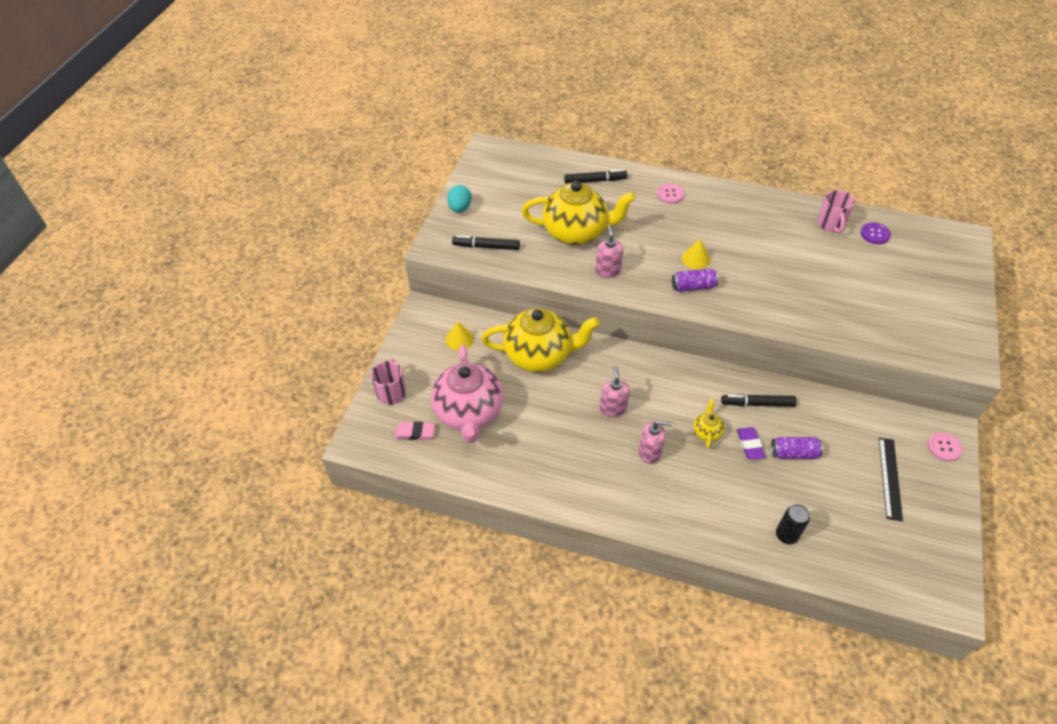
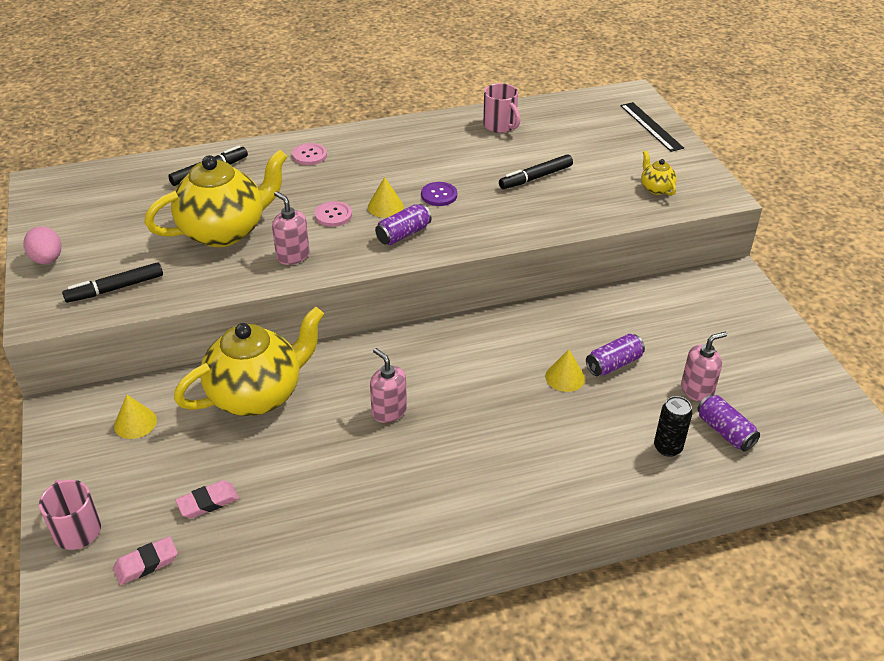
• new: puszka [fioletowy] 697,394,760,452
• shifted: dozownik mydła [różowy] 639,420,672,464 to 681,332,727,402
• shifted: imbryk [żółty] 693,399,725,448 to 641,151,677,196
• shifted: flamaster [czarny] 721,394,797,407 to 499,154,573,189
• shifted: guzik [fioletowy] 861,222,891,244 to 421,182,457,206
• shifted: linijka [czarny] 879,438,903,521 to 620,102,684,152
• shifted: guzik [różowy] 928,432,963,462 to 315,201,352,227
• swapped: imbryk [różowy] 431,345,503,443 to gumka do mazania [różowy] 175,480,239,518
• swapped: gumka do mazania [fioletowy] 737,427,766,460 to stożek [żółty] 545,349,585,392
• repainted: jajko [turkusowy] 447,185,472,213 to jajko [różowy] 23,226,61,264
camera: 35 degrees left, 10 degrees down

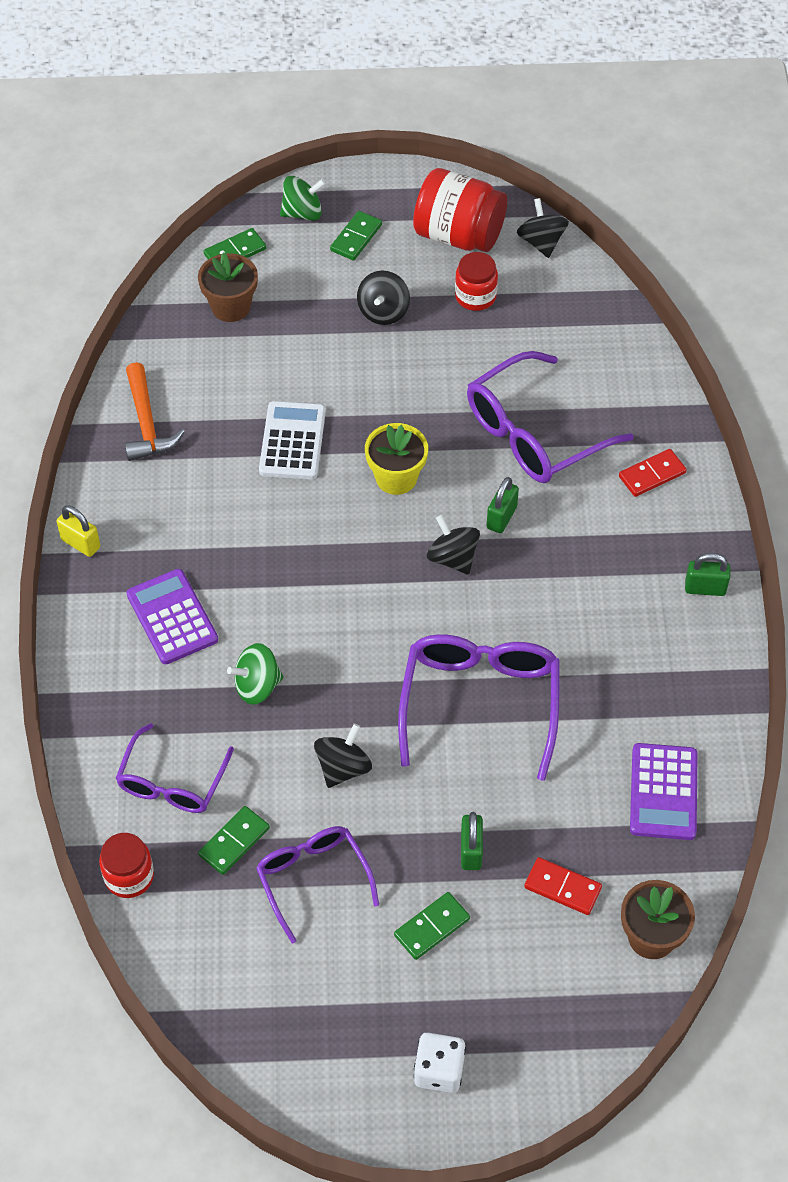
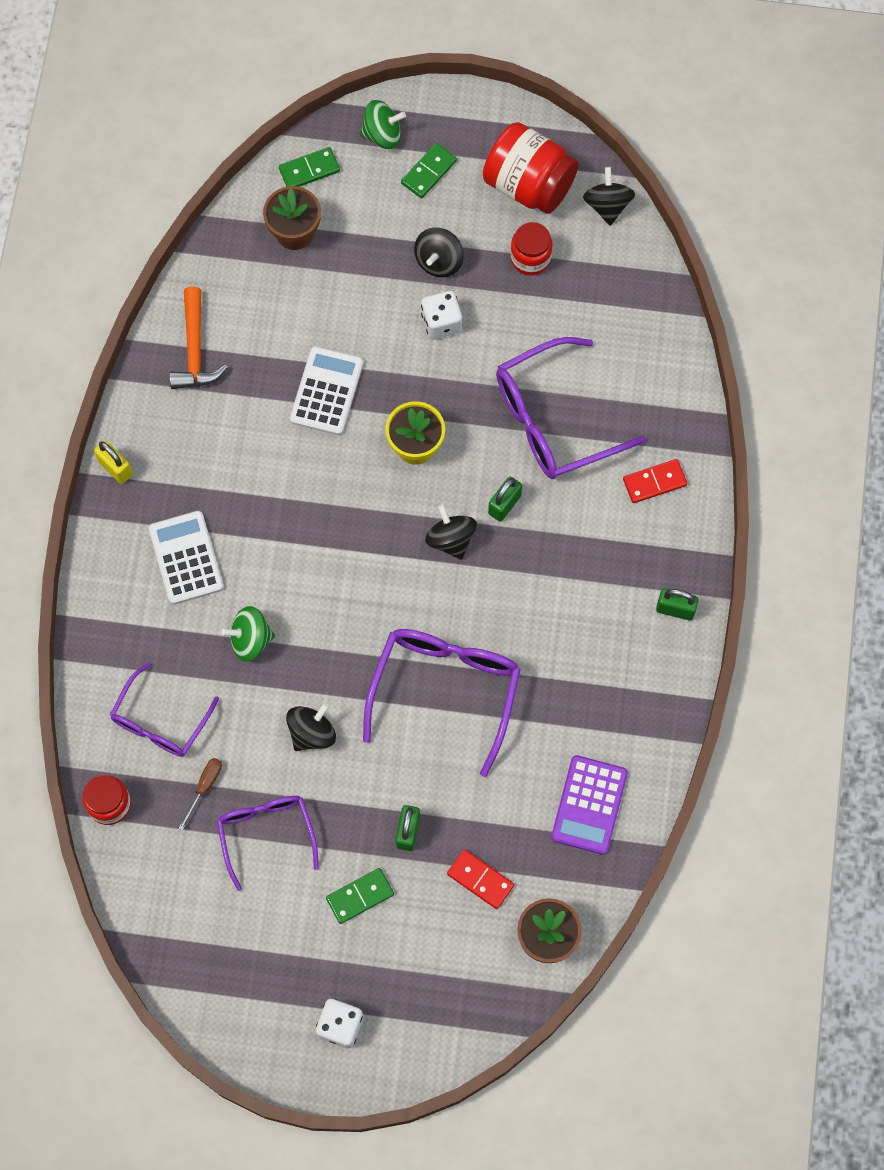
• new: kostka do gry [biały] 421,291,463,339
• swapped: kostka domina [zielony] 198,806,270,875 to śrubokręt [brązowy] 178,758,222,831
• repainted: kalkulator [fioletowy] 127,569,218,664 to kalkulator [biały] 149,511,224,605
camera: 10 degrees right, 15 degrees up

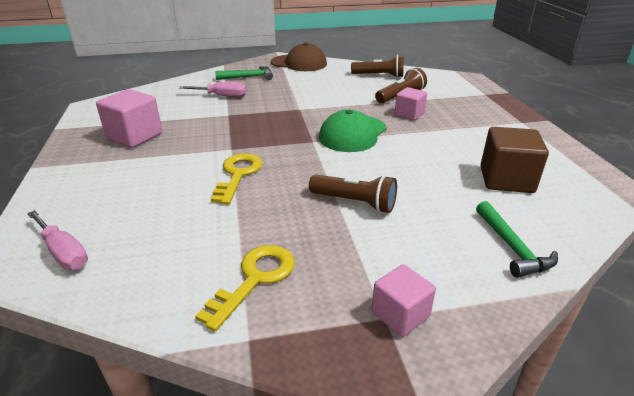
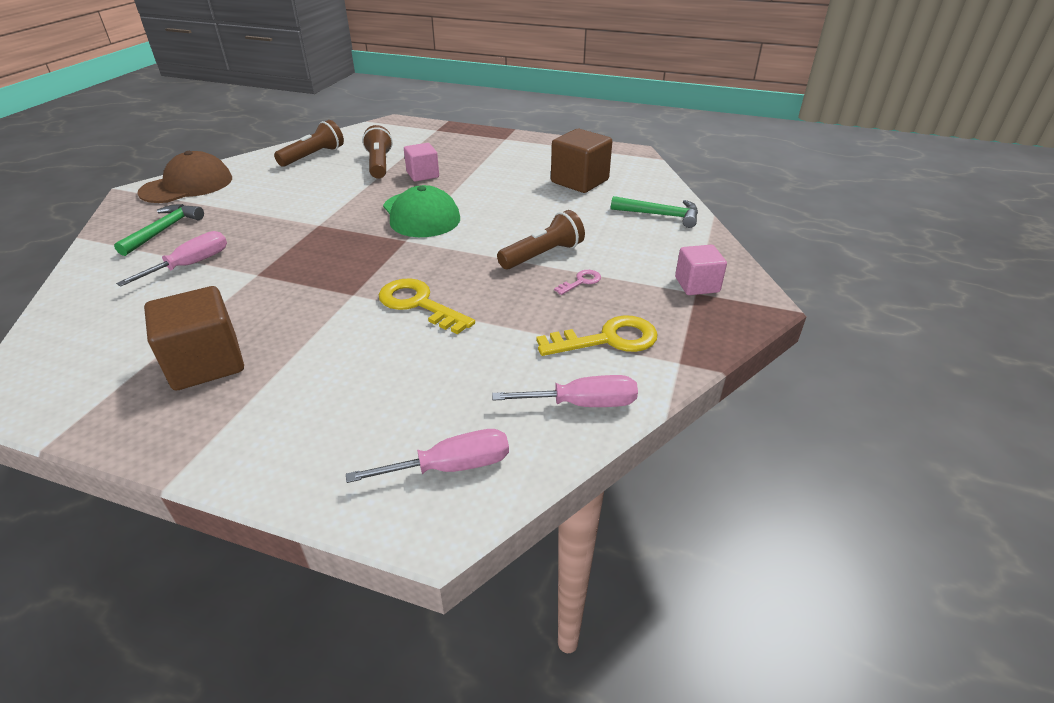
• new: śrubokręt [różowy] 492,375,638,407
• new: klucz [różowy] 554,270,601,295
• repainted: sześcian [różowy] 96,89,162,148 to sześcian [brązowy] 144,286,244,390
• rotated: klucz [żółty] 195,245,295,331 = 536,315,657,356 105 degrees clockwise
camera: 60 degrees left, 5 degrees up

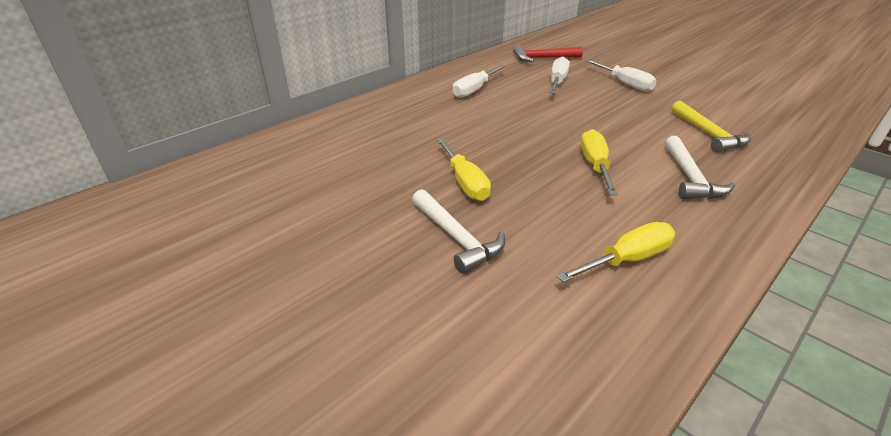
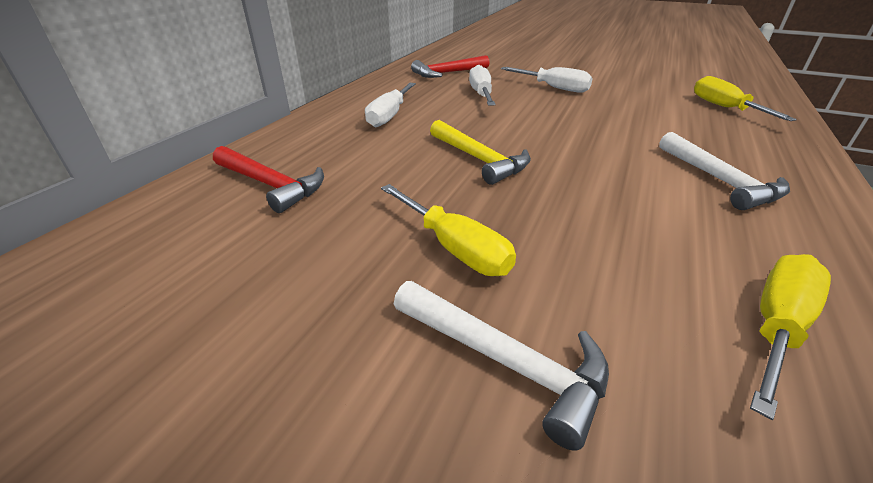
• new: młotek [czerwony] 213,146,324,213
• shifted: śrubokręt [żółty] 581,129,618,195 to 694,76,797,121
• shifted: młotek [żółty] 672,101,751,153 to 430,120,531,185
camera: 20 degrees left, 0 degrees up

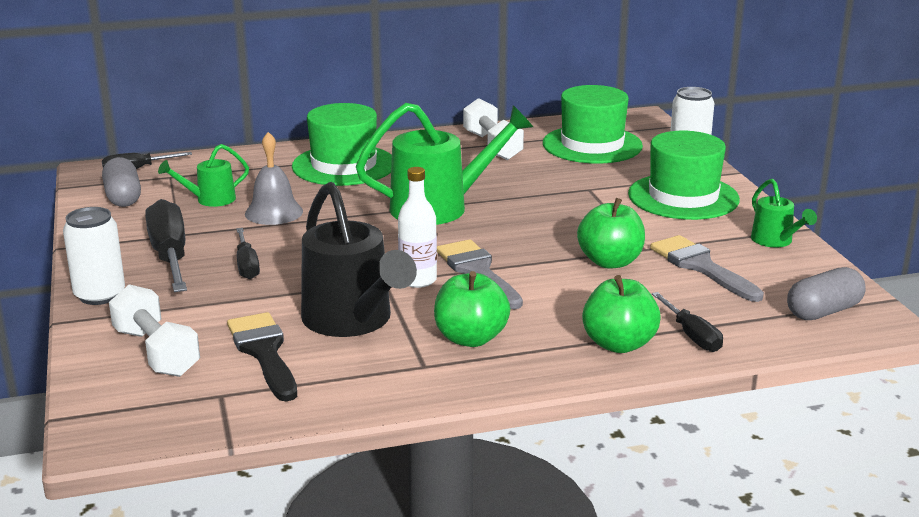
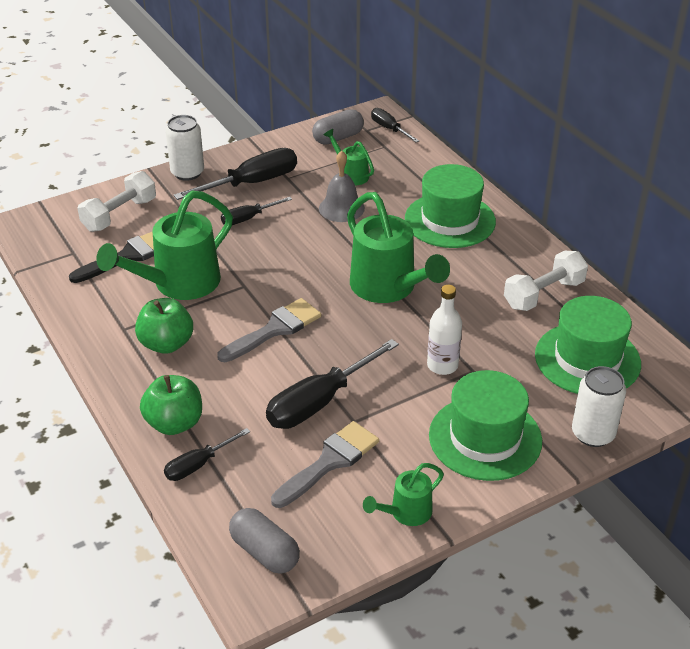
• shifted: butelka [biały] 398,167,437,288 to 427,285,462,375
• swapped: jabłko [zielony] 577,198,645,269 to śrubokręt [czarny] 266,339,399,429
• repainted: konewka [czarny] 301,182,417,337 to konewka [zielony] 96,191,233,300
camera: 75 degrees right, 15 degrees up

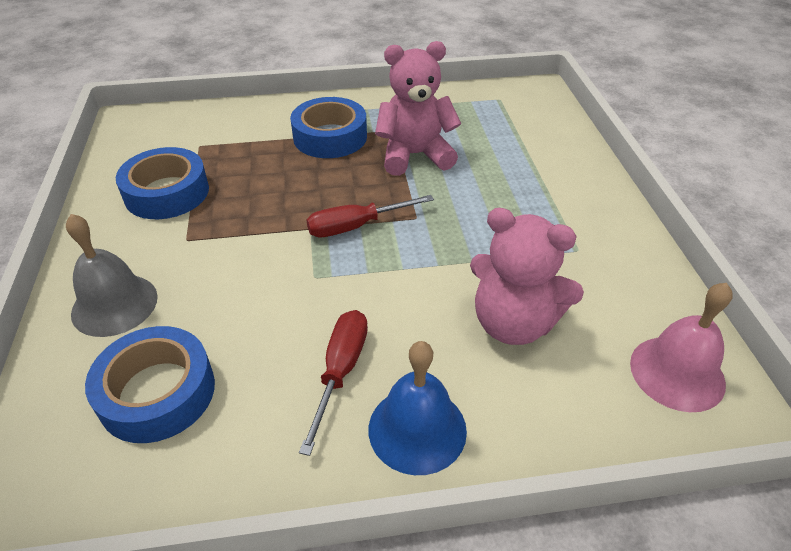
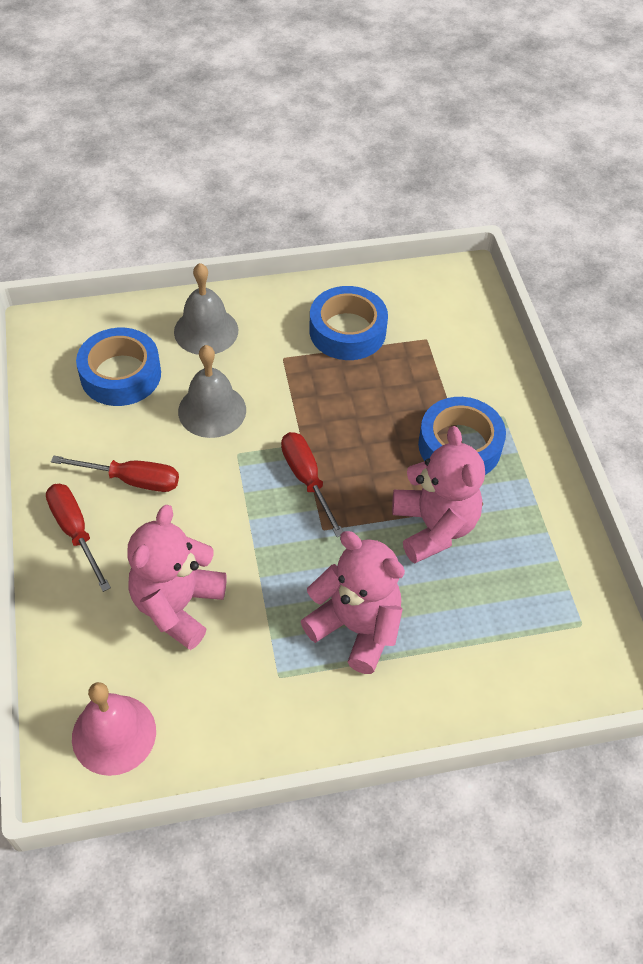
• new: dzwonek [szary] 178,345,246,438
• new: miś [różowy] 301,531,405,674
• swapped: dzwonek [niebieski] 369,341,467,475 to śrubokręt [czerwony] 46,484,111,592
camera: 85 degrees right, 10 degrees up

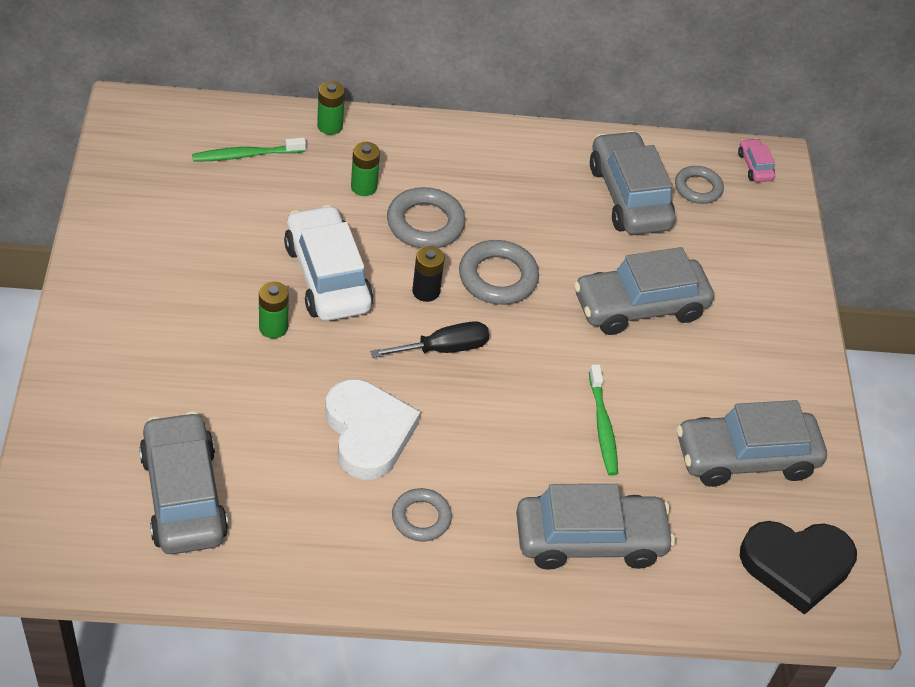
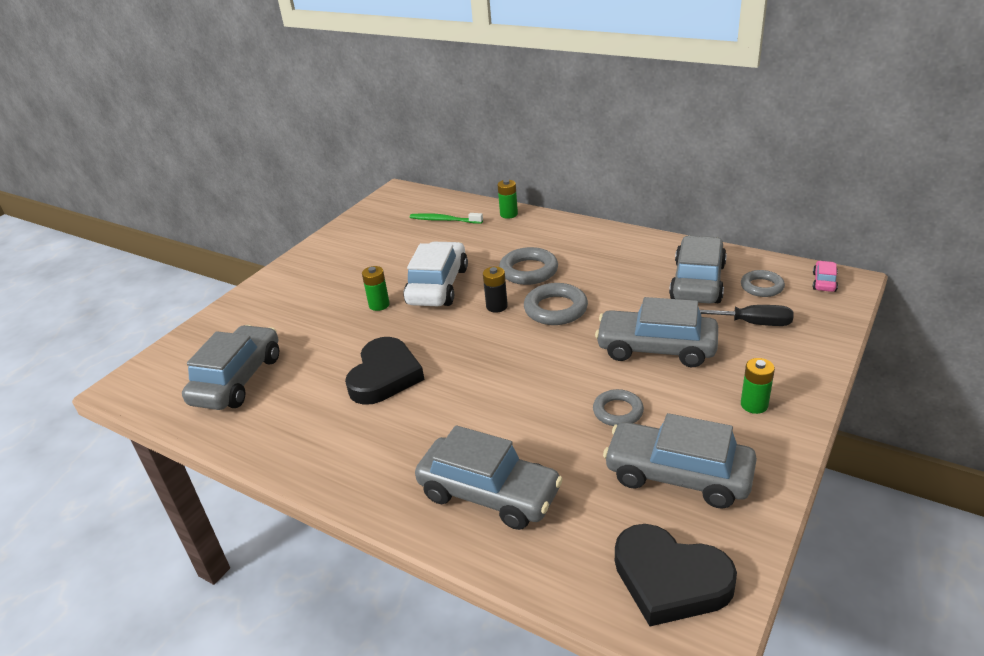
• gone: szczoteczka do zębów [zielony] 589,364,618,476
• shifted: bateria [zielony] 351,142,380,196 to 741,358,775,414
• shifted: śrubokręt [czarny] 370,321,489,358 to 700,305,793,326
• shifted: pierścień [szary] 392,488,452,542 to 593,389,644,426
• repainted: serce [biały] 325,379,420,480 to serce [czarny] 345,337,424,405
camera: 40 degrees right, 15 degrees down

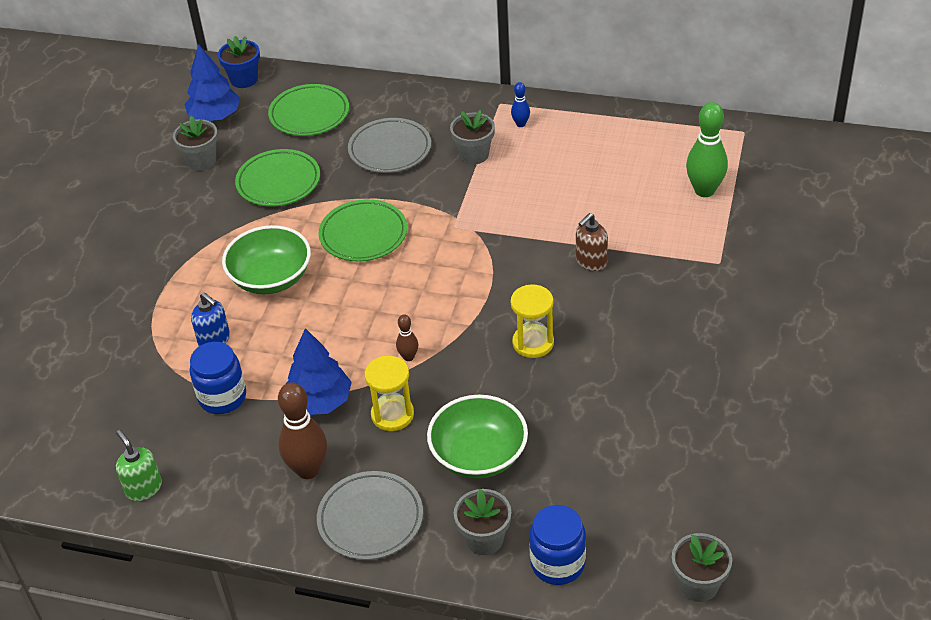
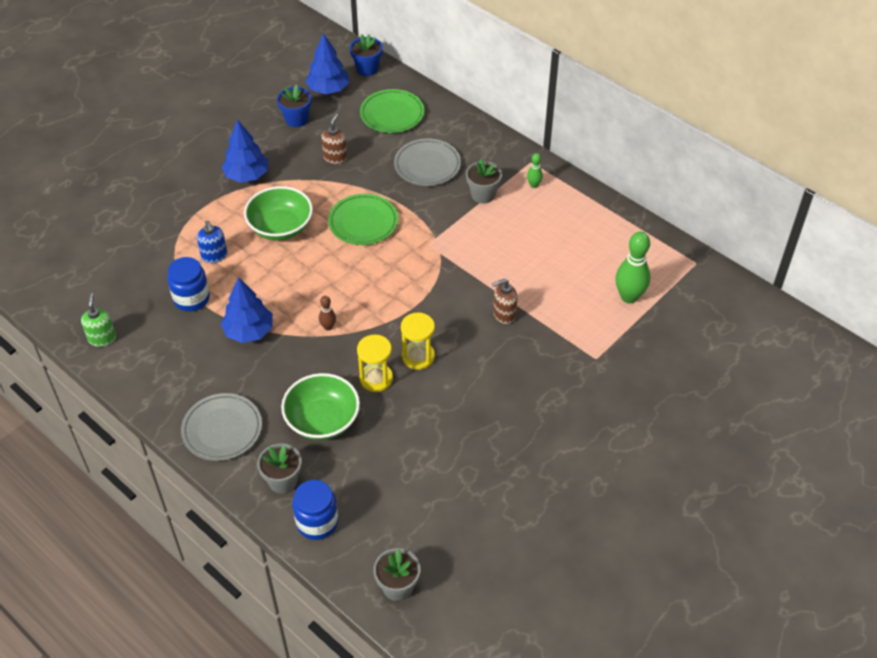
• gone: kręgiel [brązowy] 278,382,327,479
• new: drzewko [niebieski] 222,119,268,183
• shifted: klepsydra [żółty] 365,356,414,431 to 357,335,393,392
• swapped: talerz [zielony] 235,149,320,206 to dozownik mydła [brązowy] 321,113,347,164
• repainted: doniczka [szary] 173,116,218,171 to doniczka [niebieski] 277,84,311,127
• repainted: kręgiel [niebieski] 511,82,530,127 to kręgiel [zielony] 527,153,543,188
camera: 25 degrees right, 5 degrees up

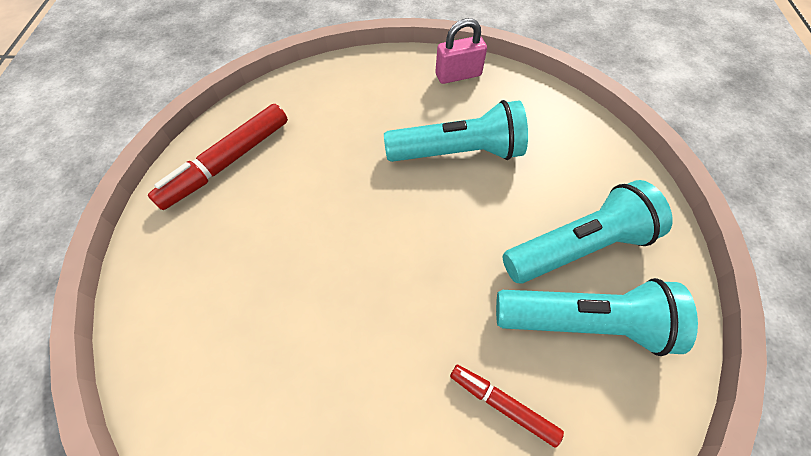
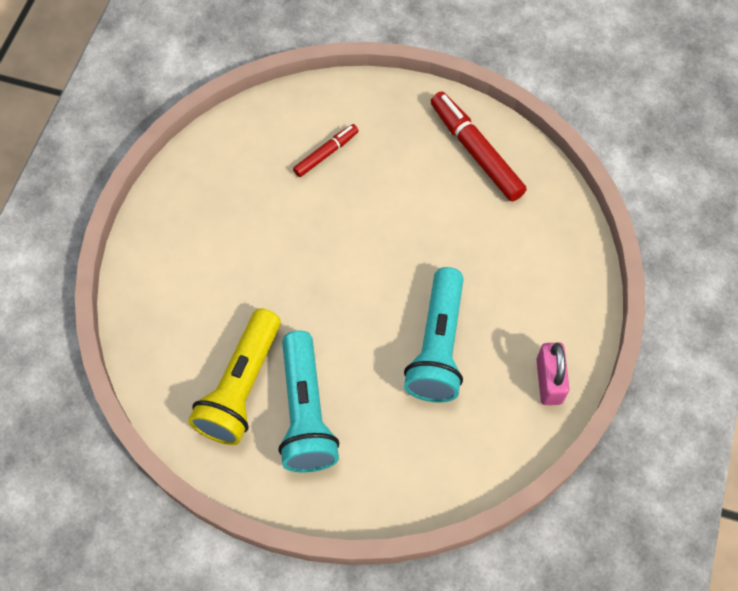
• shifted: flamaster [czerwony] 450,365,564,448 to 293,124,359,177
• repainted: latarka [turkusowy] 496,278,698,356 to latarka [żółty] 188,308,281,445
camera: 105 degrees right, 5 degrees up

